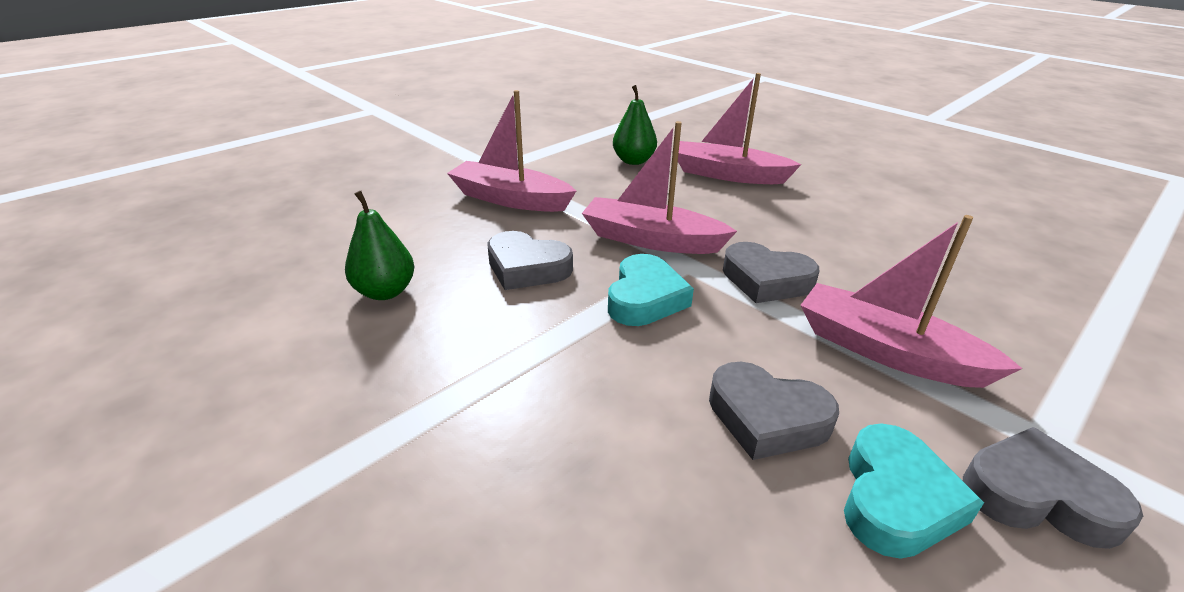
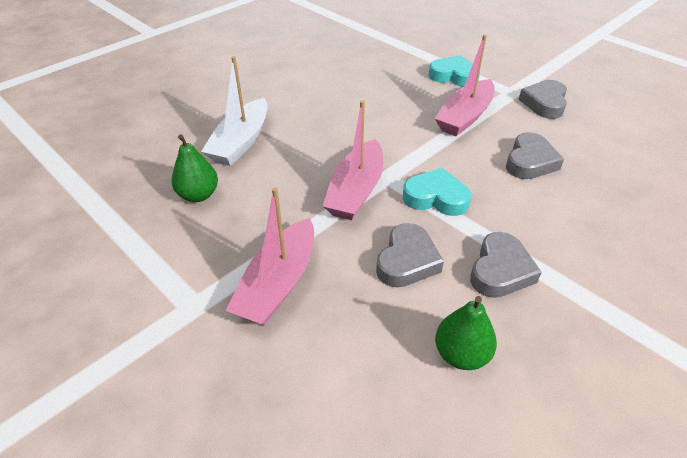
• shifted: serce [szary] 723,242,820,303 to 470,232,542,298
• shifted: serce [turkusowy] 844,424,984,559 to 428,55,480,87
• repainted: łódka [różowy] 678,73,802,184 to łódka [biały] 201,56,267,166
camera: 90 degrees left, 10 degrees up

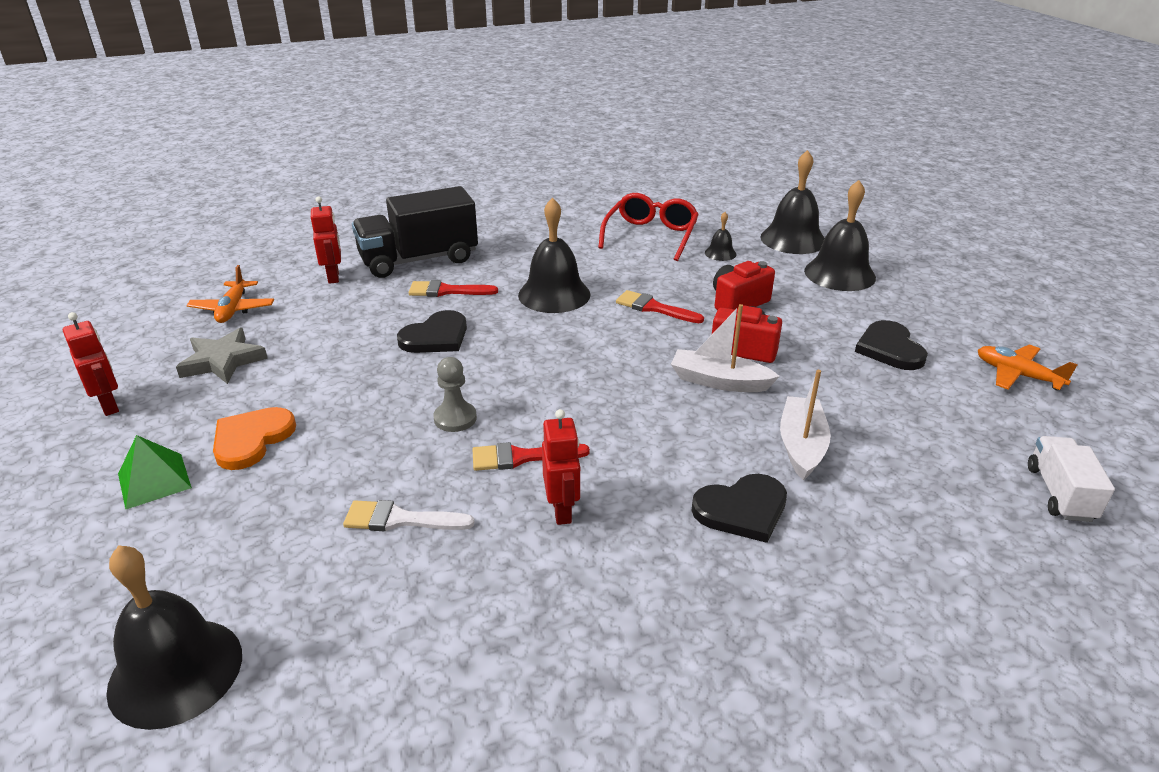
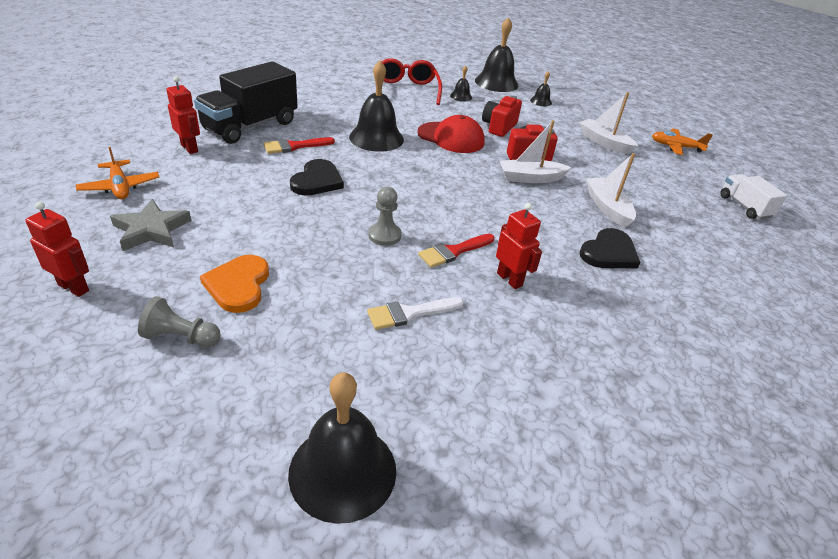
• swapped: piramida [zielony] 118,435,192,509 to pionek [szary] 138,296,221,347
• swapped: pędzel [czerwony] 616,290,704,323 to czapka [czerwony] 417,115,485,153
• swapped: serce [czarny] 855,320,928,370 to łódka [biały] 579,92,638,155
• scaled: dzwonek [czarny] 804,180,876,291 = 530,71,552,106 x0.48
camera: 30 degrees left, 5 degrees up

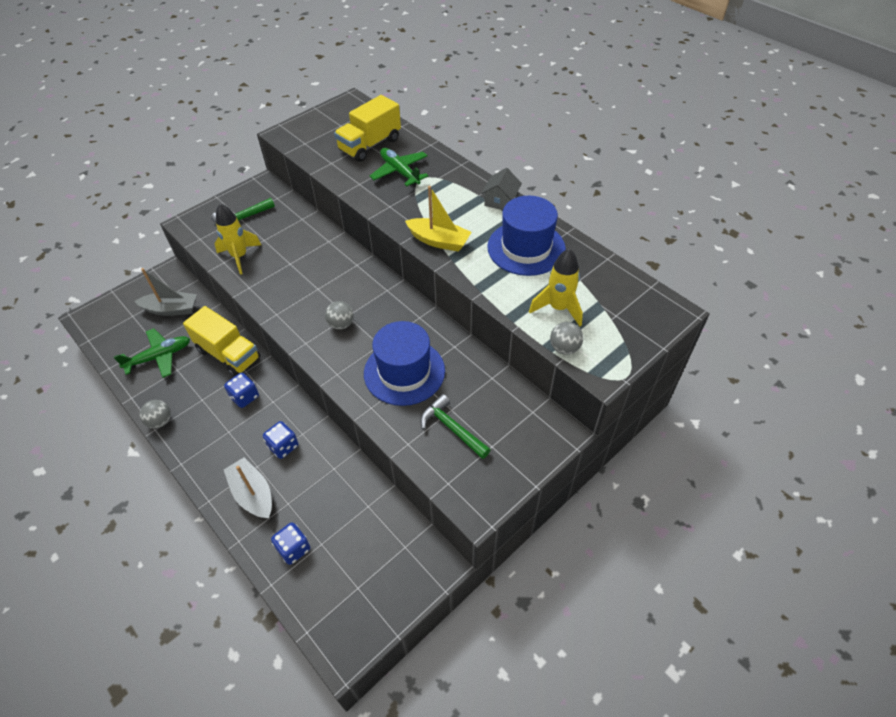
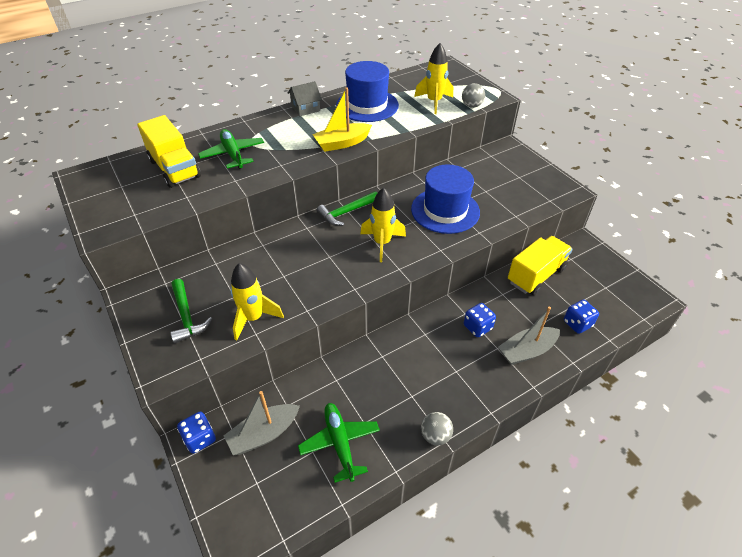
• shifted: ciężarówka [żółty] 183,306,260,377 to 508,236,573,295
• shifted: kostka do gry [niebieski] 224,373,259,408 to 177,412,216,454
• shifted: młotek [zielony] 420,394,491,459 to 317,191,377,226
• swapped: piłka [szary] 325,301,353,330 to rakieta [żółty] 360,188,406,262
• rotated: łódka [szary] 134,268,197,316 = 224,391,300,455 135 degrees counterclockwise
• rotated: samolot [zielony] 369,148,429,186 = 198,129,264,169 90 degrees clockwise
• rotated: łódka [żółty] 405,186,471,252 = 312,87,372,152 150 degrees counterclockwise
• rotated: domek [szary] 481,168,522,210 = 288,81,322,116 60 degrees counterclockwise
camera: 80 degrees left, 5 degrees down

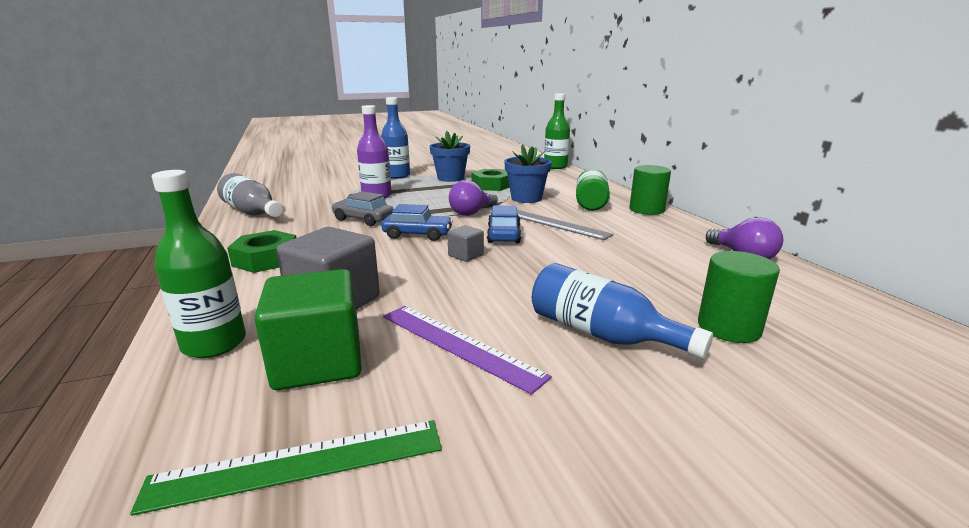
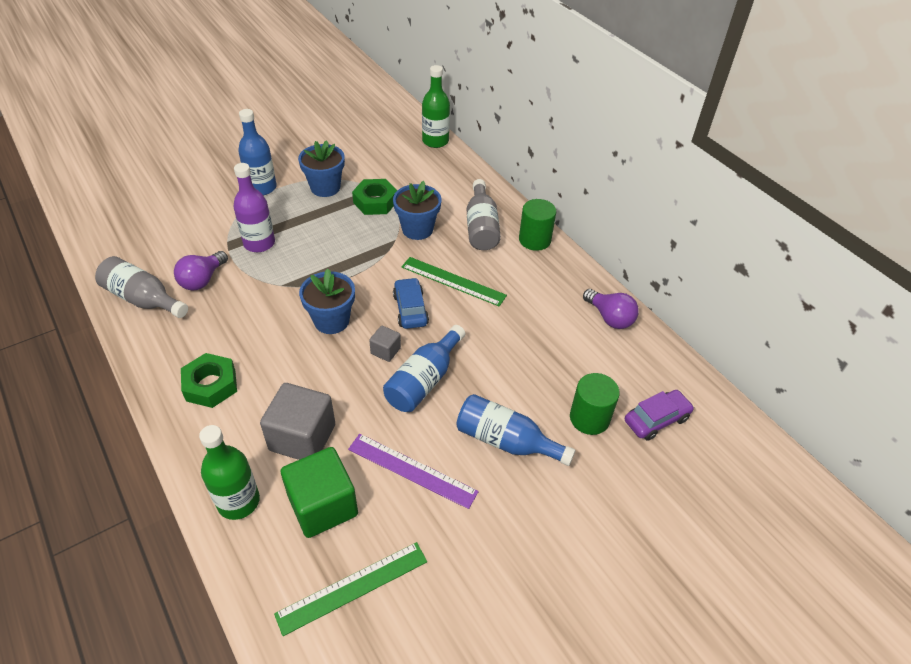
• gone: samochód [szary] 331,191,393,226
• new: butelka [niebieski] 383,325,465,412
• new: samochód [fioletowy] 625,390,694,441
• shifted: żarówka [fioletowy] 449,180,498,216 to 174,251,228,291
• swapped: samochód [niebieski] 381,204,453,241 to doniczka [niebieski] 299,269,355,334
• repainted: linijka [szary] 517,210,614,240 to linijka [zielony] 401,257,507,306
• repainted: butelka [zielony] 576,169,610,211 to butelka [szary] 467,179,501,250
camera: 15 degrees left, 25 degrees up

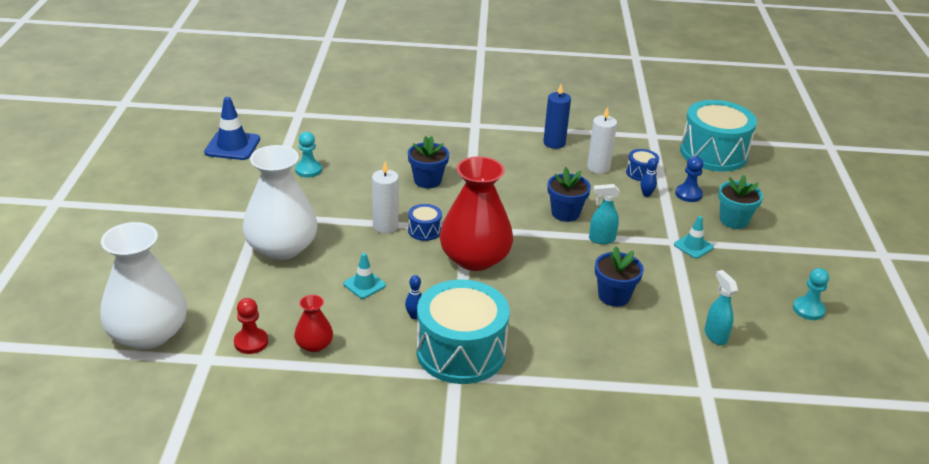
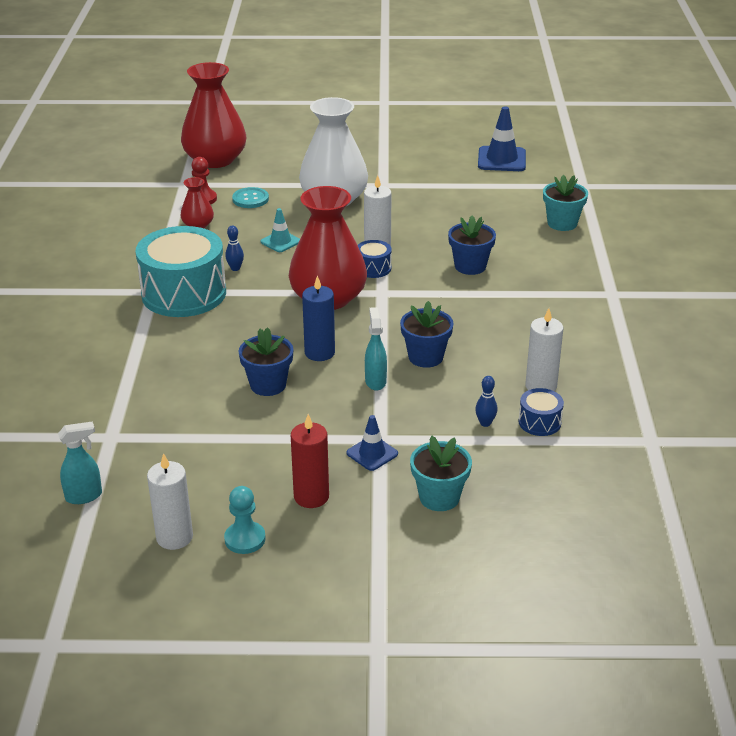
• gone: pionek [turkusowy] 295,132,322,177
• gone: pionek [niebieski] 675,156,703,202
• gone: bęben [turkusowy] 680,100,757,172
• new: świeca [biały] 147,453,193,550
• new: guzik [turkusowy] 232,187,269,208
• new: świeca [czerwony] 291,414,329,508
• new: doniczka [turkusowy] 543,175,588,231
• shifted: świeca [niebieski] 543,84,571,149 to 302,276,335,361
• shifted: spryskiwacz [turkusowy] 705,270,738,345 to 58,421,102,504
• repainted: wazon [biały] 100,222,187,349 to wazon [czerwony] 181,62,246,168
• repainted: pachołek [turkusowy] 674,216,714,258 to pachołek [niebieski] 346,415,398,471
camera: 90 degrees right, 0 degrees up

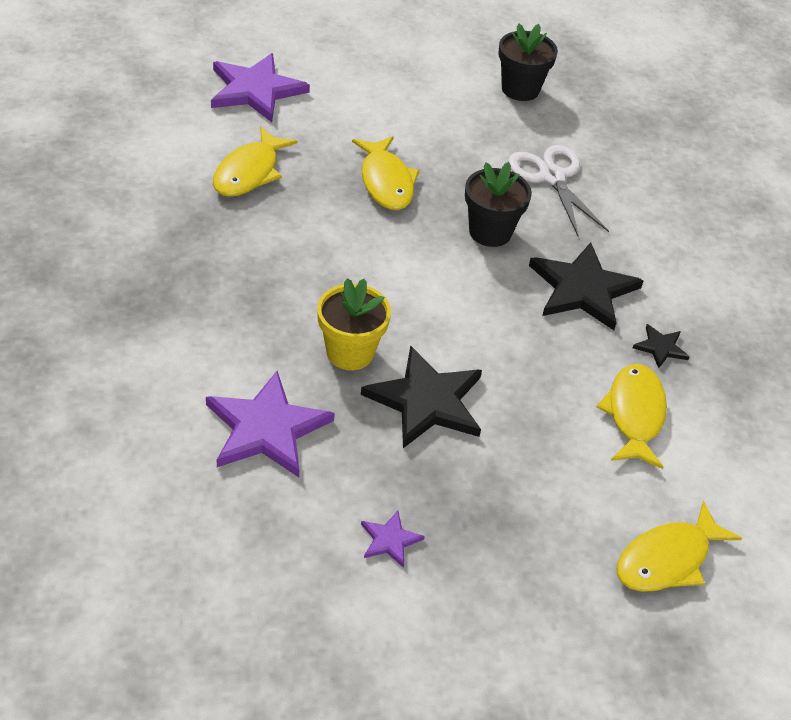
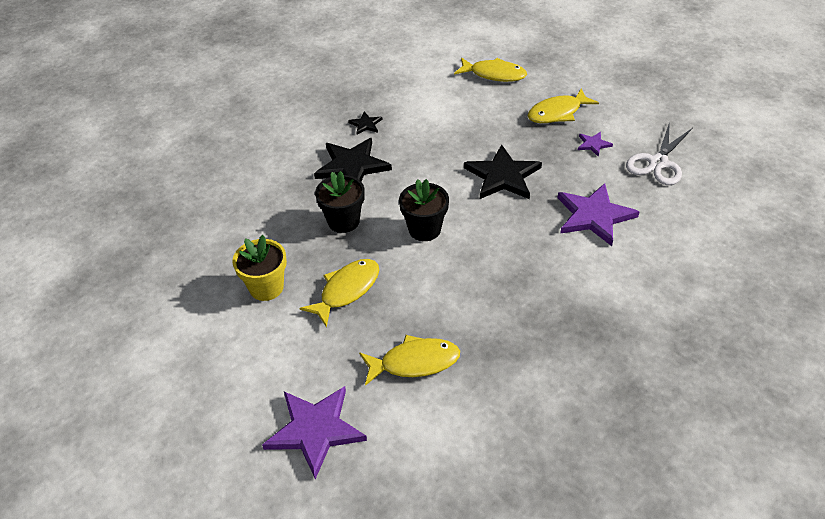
• shifted: doniczka [żółty] 317,278,391,370 to 232,235,287,301
• shifted: doniczka [czarny] 498,23,558,101 to 399,179,449,241
• shifted: nożyczki [biały] 508,145,609,237 to 626,122,693,185
• shifted: ryba [żółty] 597,364,667,469 to 528,88,599,123
camera: 120 degrees left, 0 degrees up

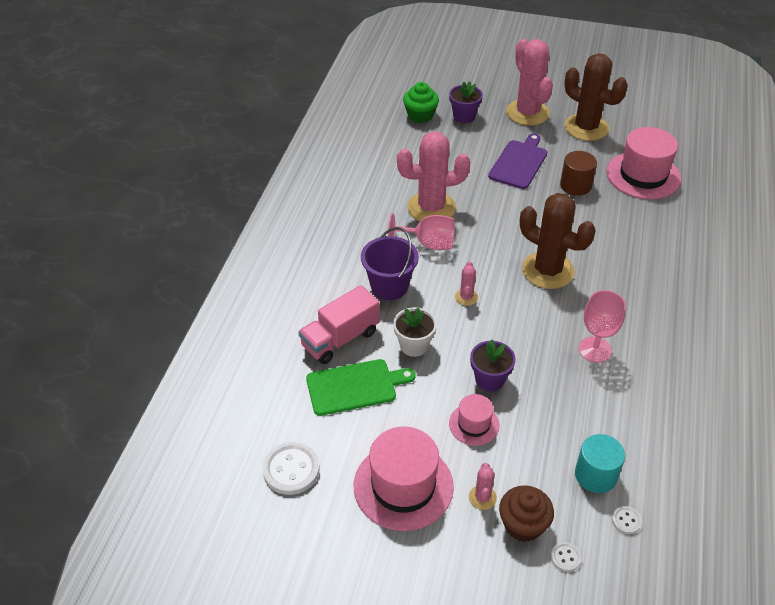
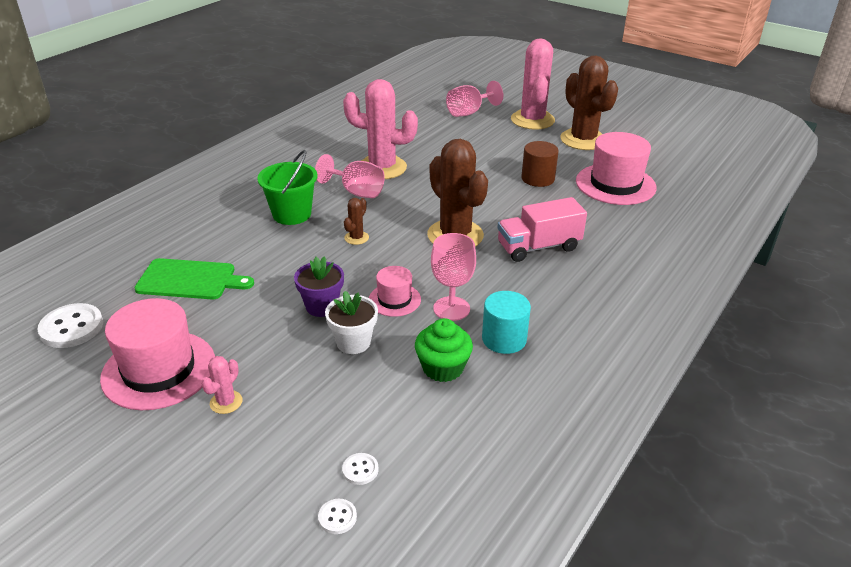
• gone: deska do krojenia [fioletowy] 488,133,547,189
• gone: muffinka [brązowy] 499,485,554,542
• shifted: ciężarówka [różowy] 298,285,380,364 to 497,197,587,262
• shifted: doniczka [biały] 393,307,437,357 to 325,291,378,354
• shifted: muffinka [zielony] 403,82,439,123 to 415,318,473,382
• shifted: kapelusz [różowy] 449,394,500,446 to 369,266,421,317
• shifted: guzik [biały] 551,542,581,572 to 318,499,357,534
• shifted: walec [turkusowy] 575,434,625,493 to 482,291,531,354
• swapped: doniczka [fioletowy] 449,81,483,123 to kielich [różowy] 446,81,503,117
• repainted: wiadro [fioletowy] 361,227,419,300 to wiadro [zielony] 257,150,318,225
• repainted: kaktus [różowy] 455,261,478,306 to kaktus [brązowy] 344,198,369,245
camera: 20 degrees right, 10 degrees down

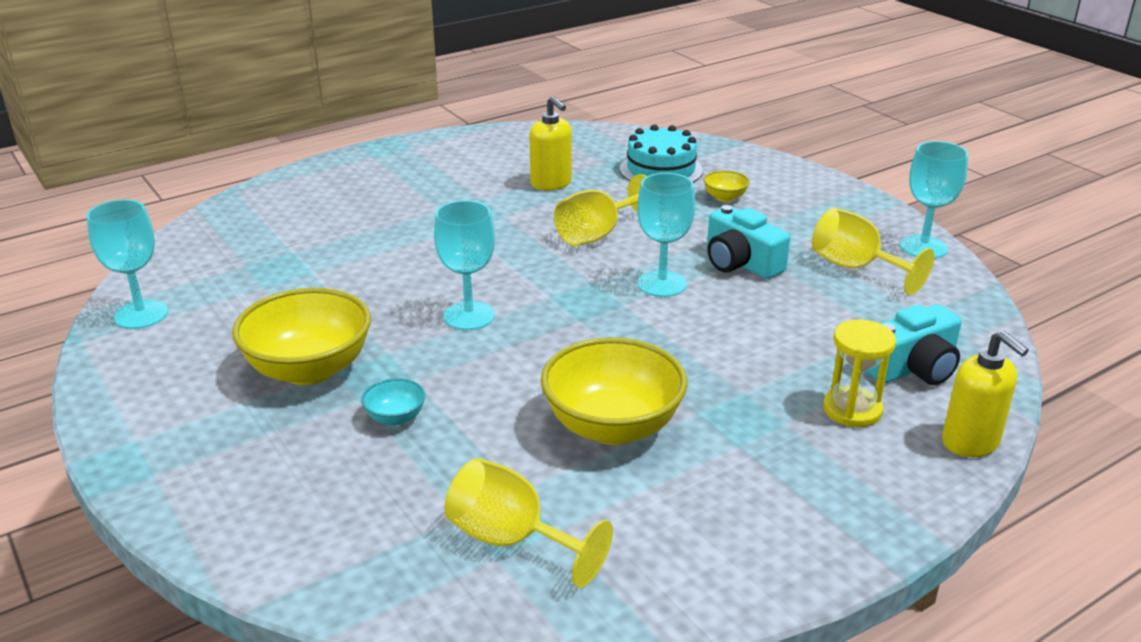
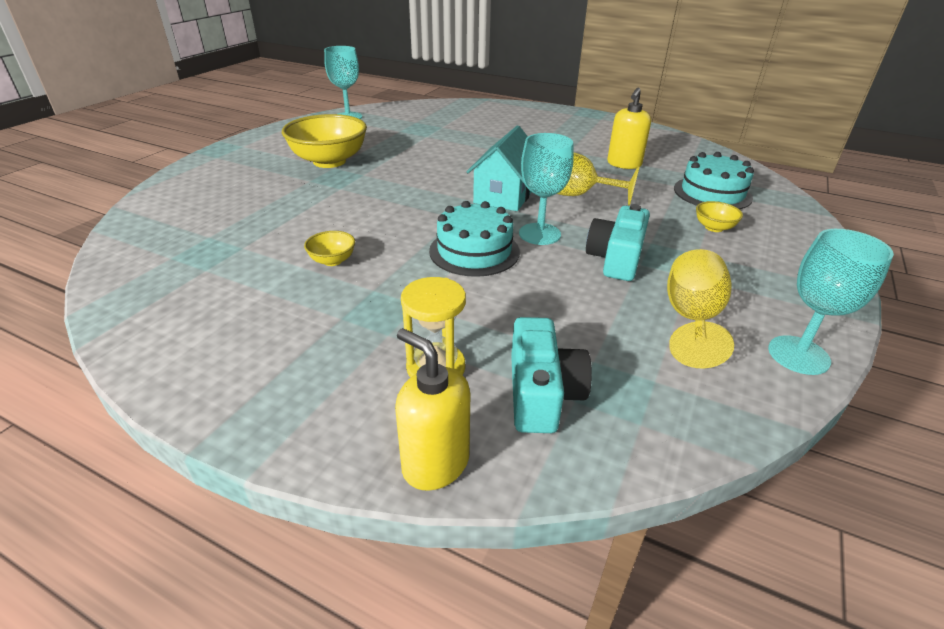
• gone: miska [turkusowy] 361,378,426,426
• gone: kielich [turkusowy] 434,200,495,330
• gone: kielich [żółty] 444,458,613,588
• new: tort [turkusowy] 429,201,520,277
• new: domek [turkusowy] 466,126,531,211
• rotated: aparat fotograficzny [turkusowy] 865,304,962,385 = 511,317,592,433 120 degrees counterclockwise
• rotated: dozownik mydła [żółty] 942,331,1029,457 = 395,328,471,491 105 degrees clockwise
• scaled: miska [żółty] 541,337,687,445 = 304,231,355,266 x0.45
camera: 60 degrees right, 5 degrees up

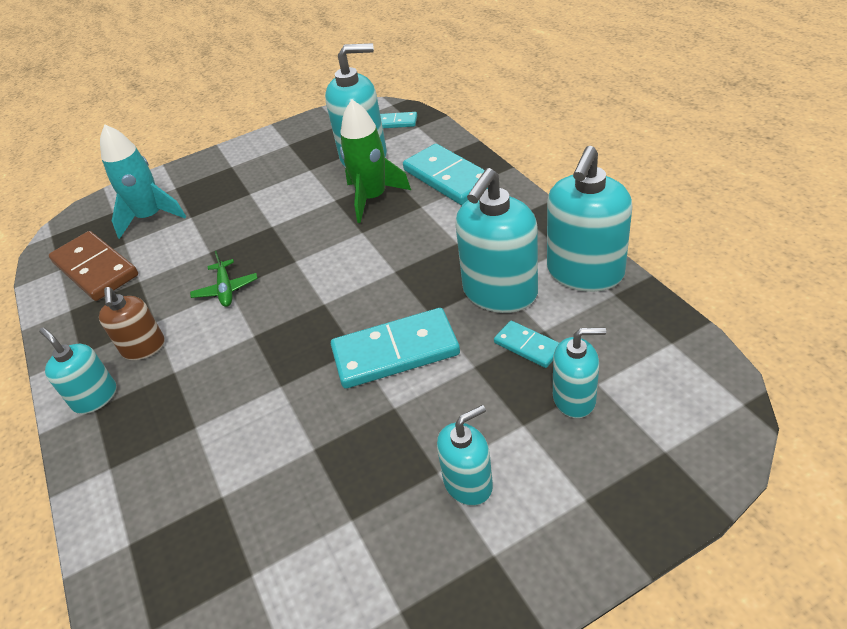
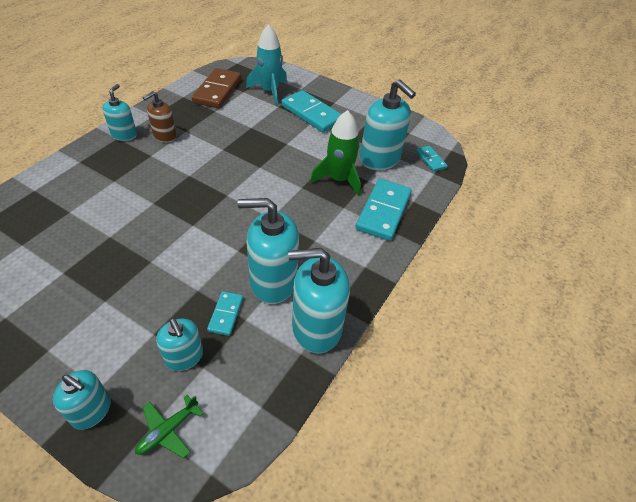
• shifted: samolot [zielony] 190,251,258,307 to 135,395,204,458
• shifted: kostka domina [turkusowy] 331,308,460,389 to 281,90,341,132
• shifted: dozownik mydła [turkusowy] 437,405,493,506 to 53,370,111,430
camera: 50 degrees right, 5 degrees up

